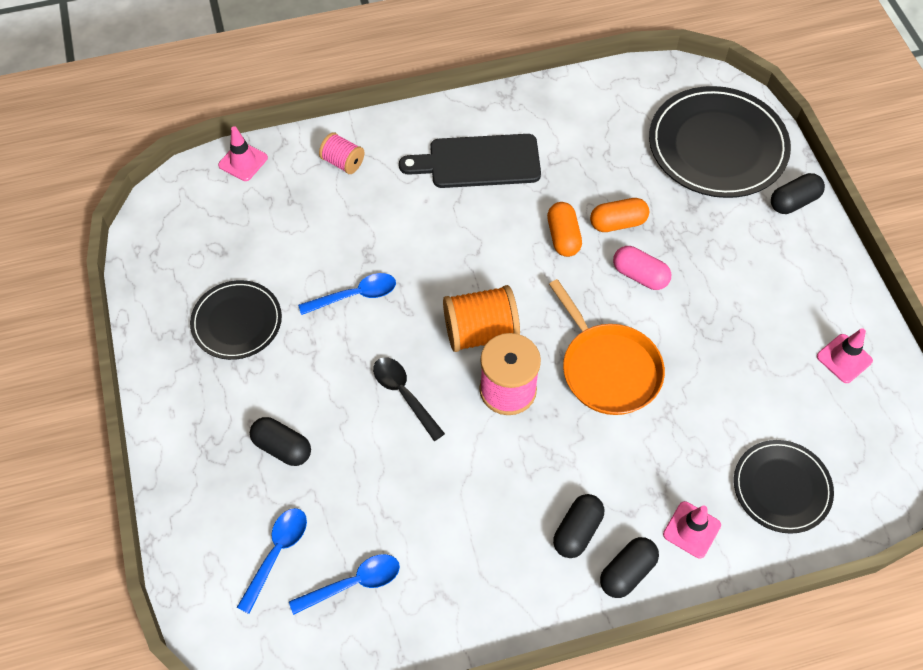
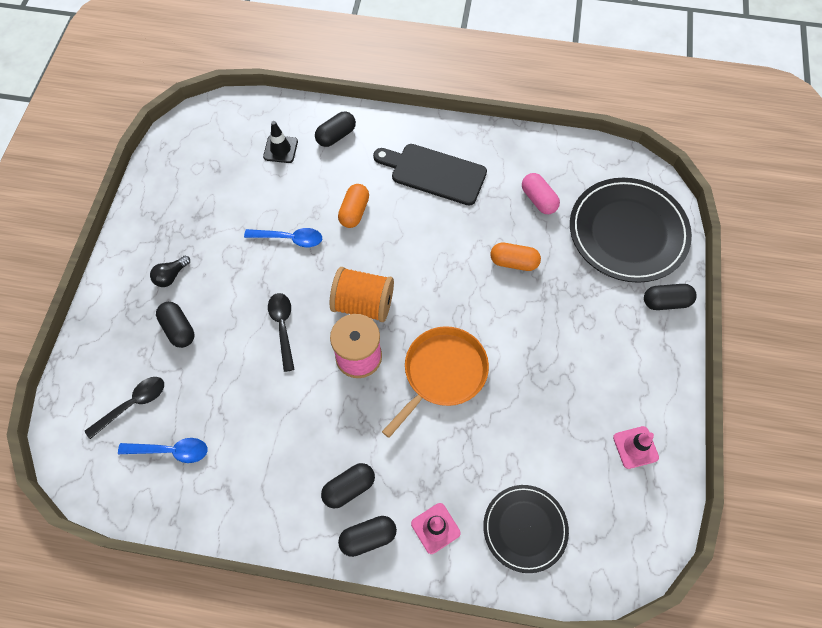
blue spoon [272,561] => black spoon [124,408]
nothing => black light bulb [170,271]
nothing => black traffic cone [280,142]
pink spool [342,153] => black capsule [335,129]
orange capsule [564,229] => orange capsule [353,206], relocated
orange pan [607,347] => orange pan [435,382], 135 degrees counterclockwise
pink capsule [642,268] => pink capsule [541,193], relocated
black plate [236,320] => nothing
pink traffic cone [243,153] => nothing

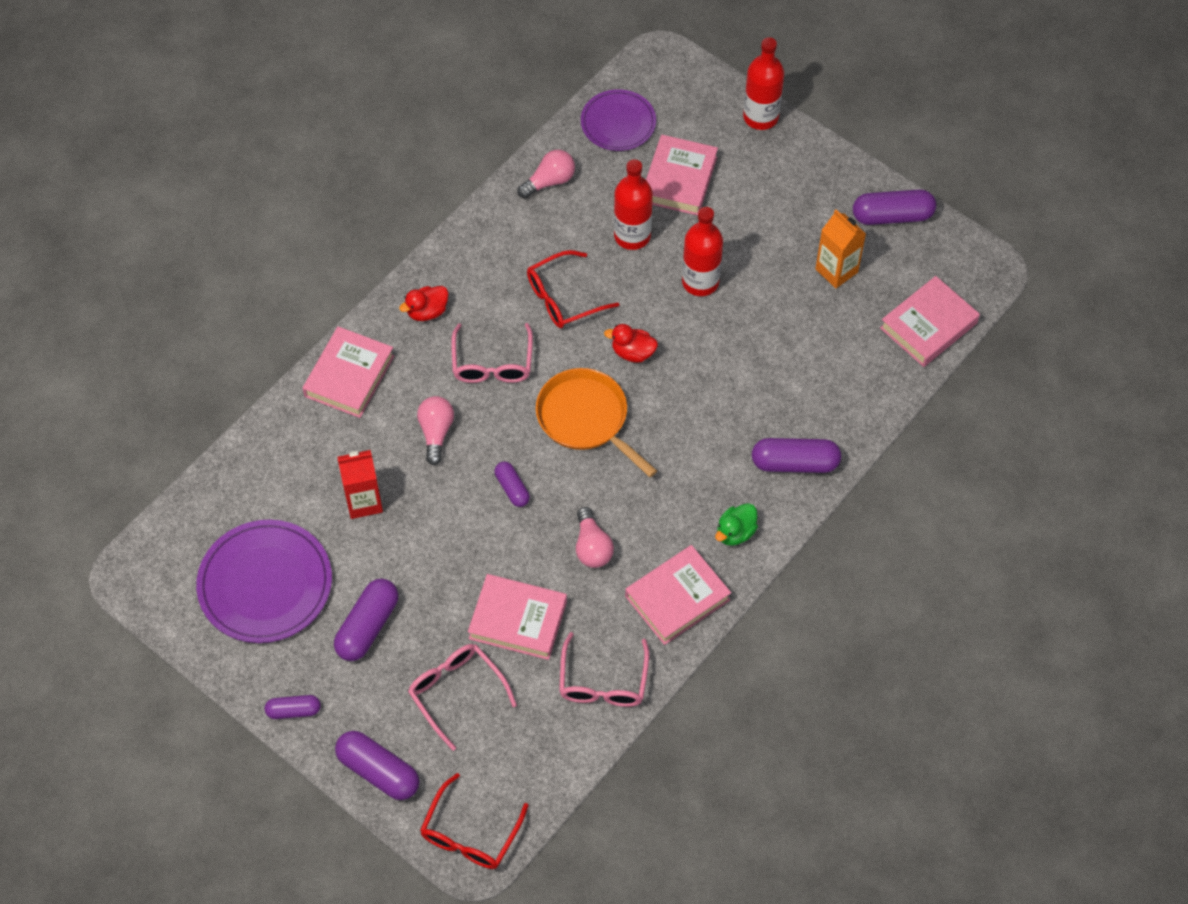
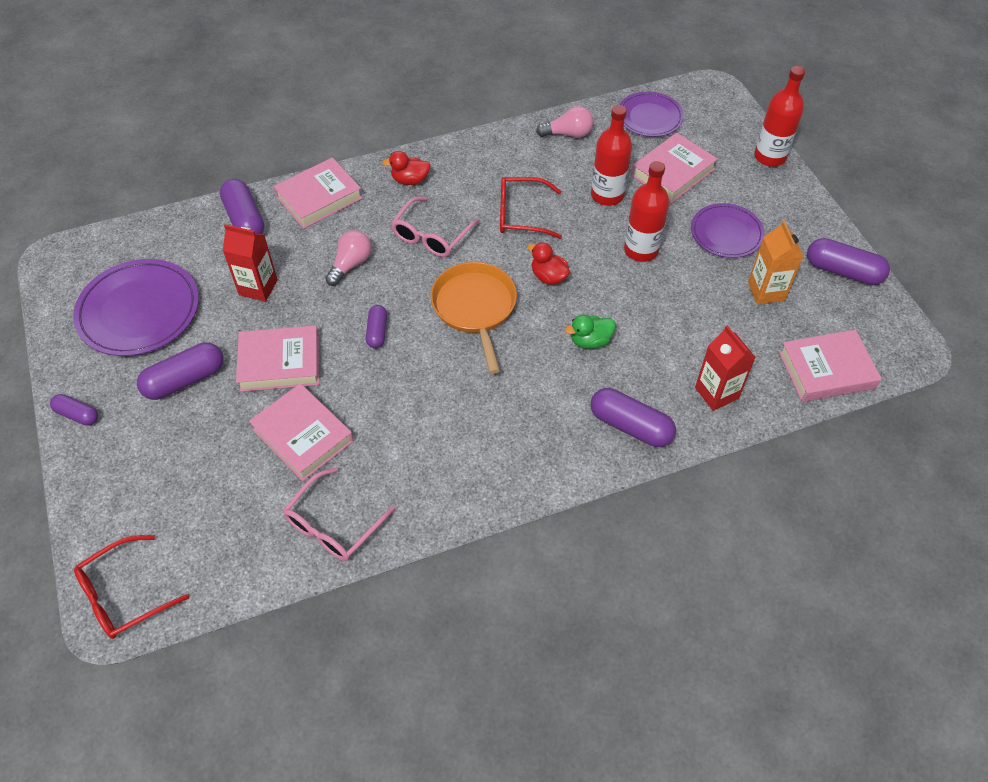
purple capsule [377,765] => purple capsule [242,206], relocated
pink book [678,595] => pink book [277,358], relocated
green duck [736,524] => green duck [590,331], relocated
nothing => purple plate [728,230]
nothing => red carton [725,368]
pink glasses [462,697] => nothing
pink light bulb [595,537] => nothing

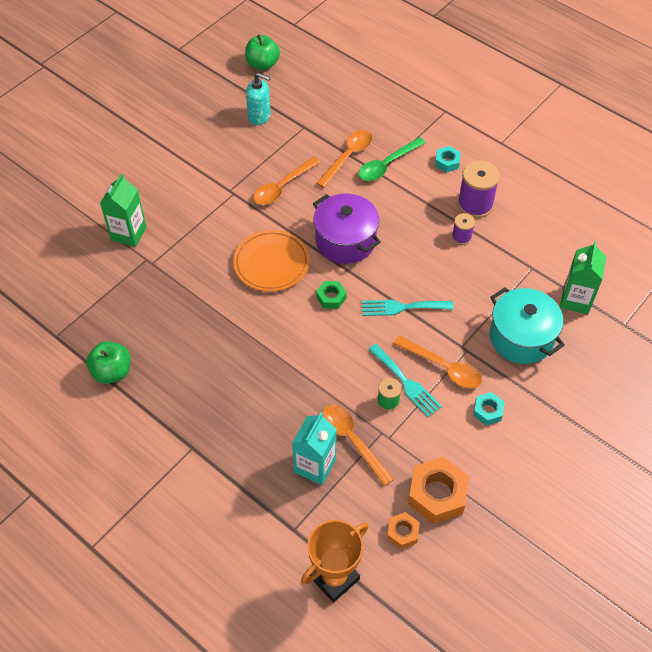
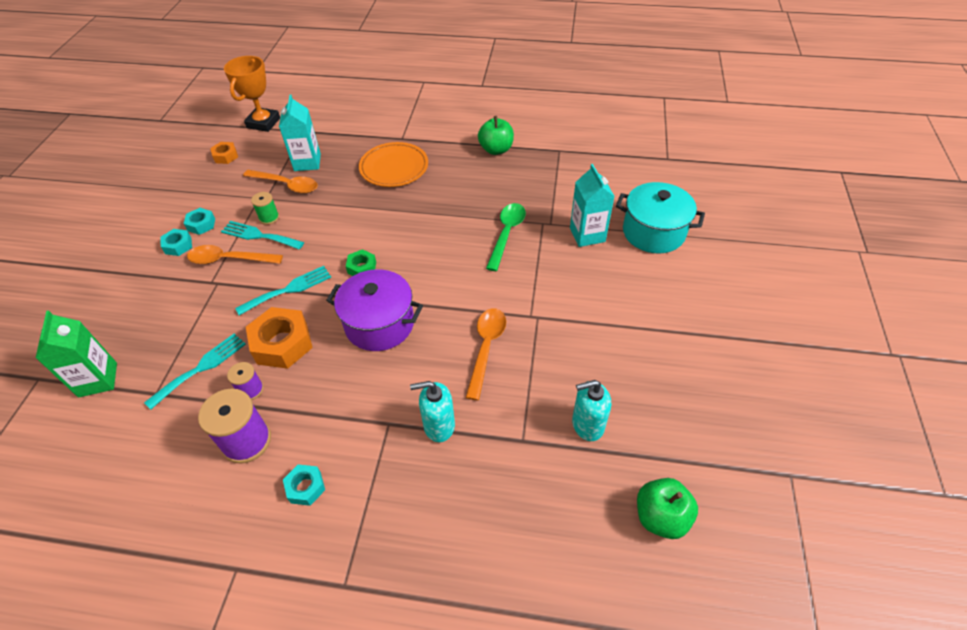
nothing => turquoise fork [195,372]
nothing => turquoise nut [199,221]
orange nut [438,490] => orange nut [279,338], relocated
orange plate [271,261] => orange plate [393,164], relocated
orange spoon [344,159] => turquoise soap dispenser [432,411]
green spoon [391,159] => green spoon [506,237], relocated
green carton [123,210] => turquoise carton [592,205]
turquoise pot [527,325] => turquoise pot [660,218], relocated

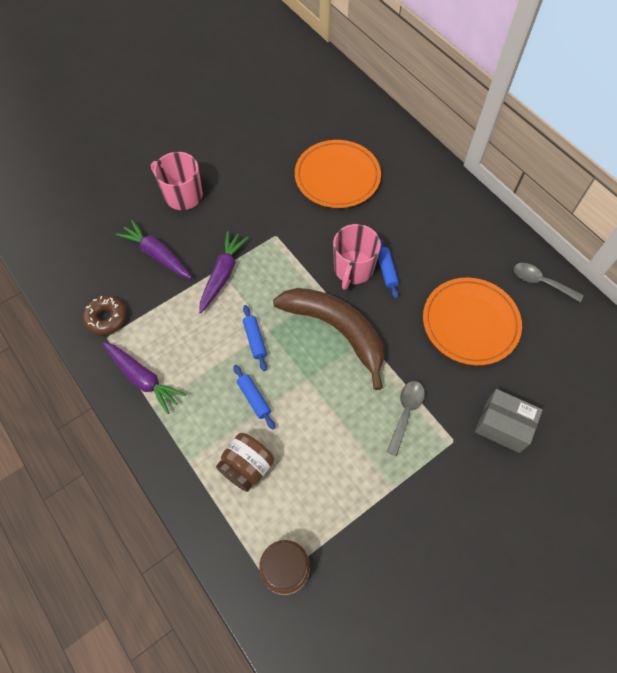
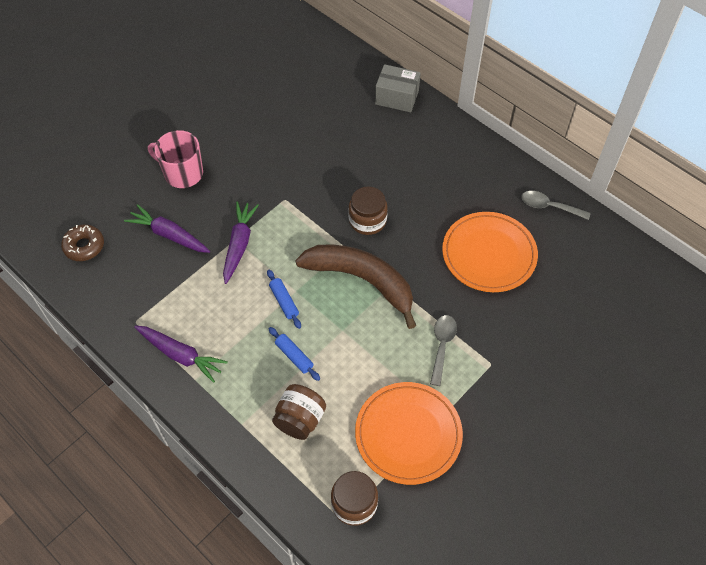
brown donut [105,315] => brown donut [82,243], relocated
pink mug [357,257] => brown jar [368,210]
orange plate [338,174] => orange plate [409,433], relocated
grey box [509,421] => grey box [398,88], relocated
blue rolling pin [388,268] => nothing

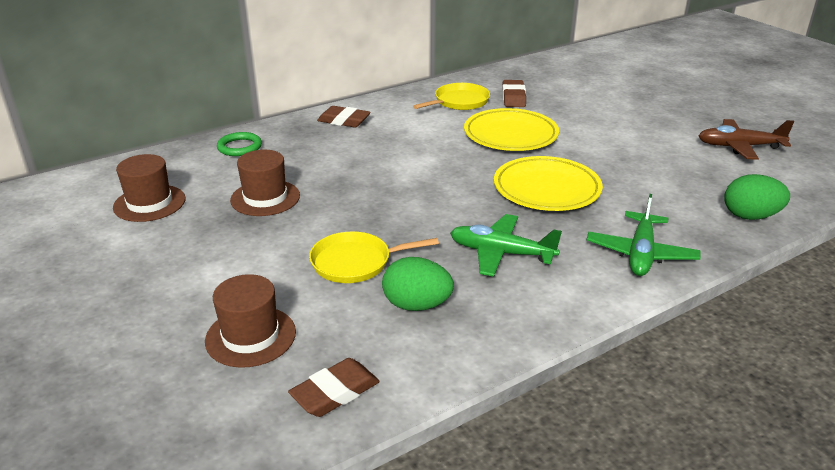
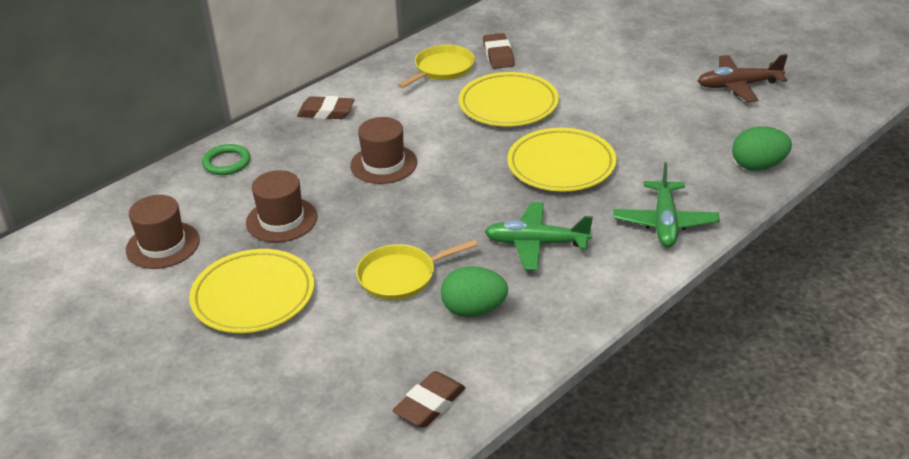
nothing => yellow plate [251,291]
brown hat [250,321] => brown hat [383,150], relocated

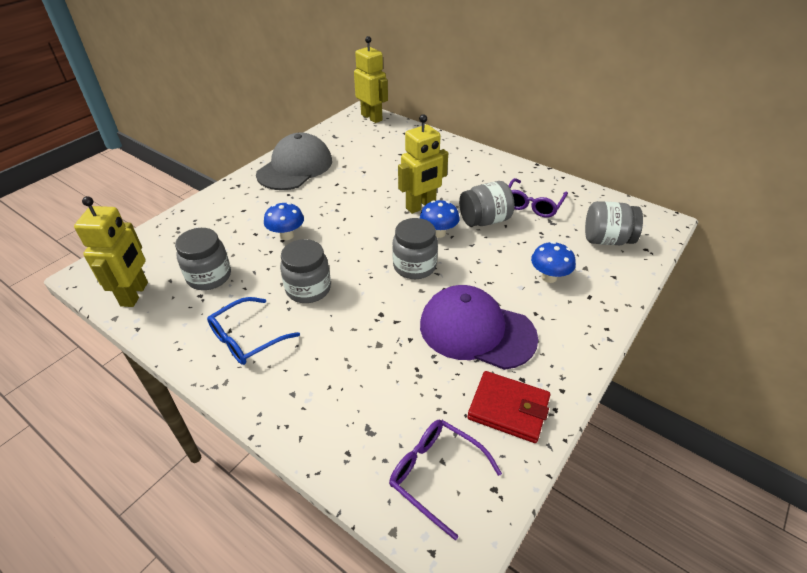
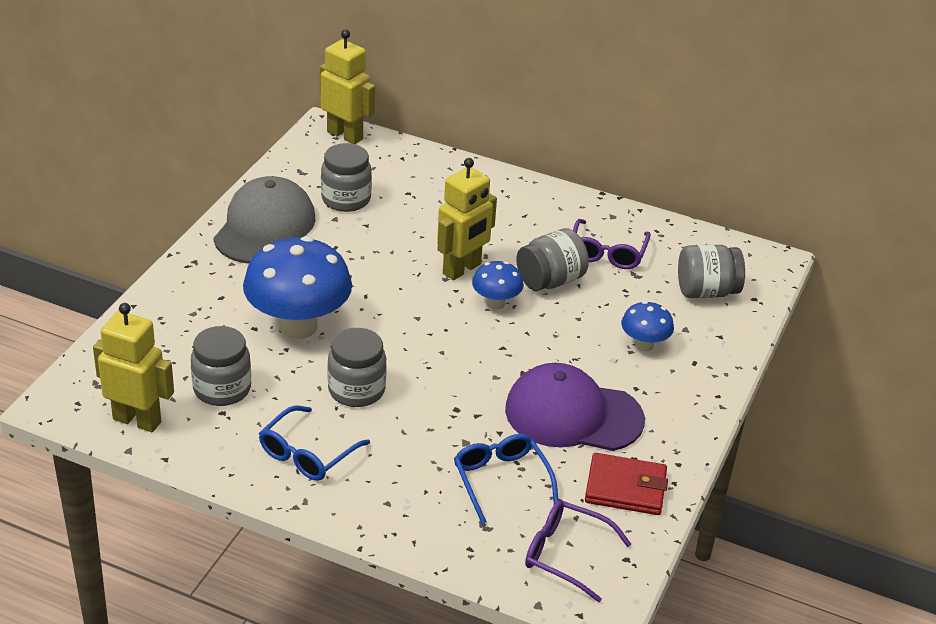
yellow robot [111,251] => yellow robot [133,367], 60 degrees counterclockwise
blue mushroom [284,221] => blue mushroom [297,287], x2.02
grey jar [415,248] => grey jar [346,177], relocated
nothing => blue glasses [506,479]

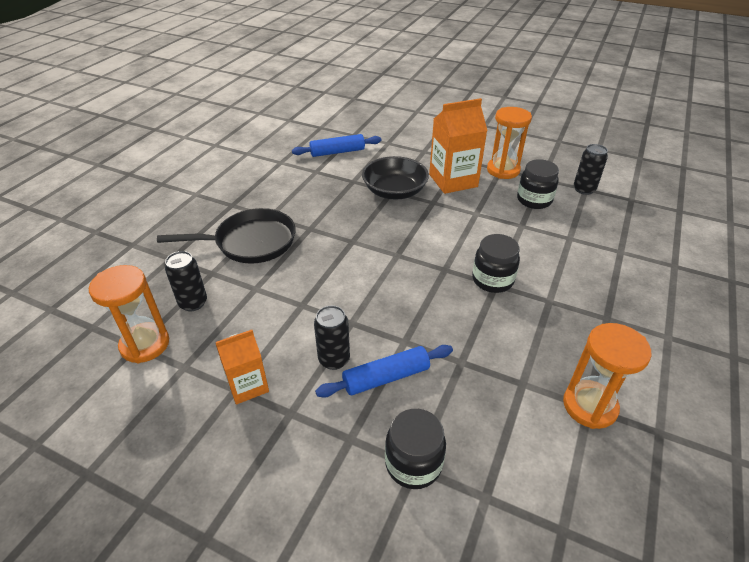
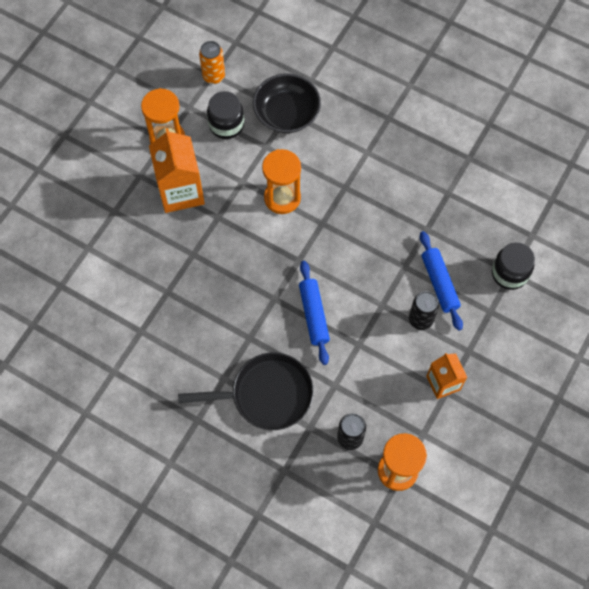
black pan [226,236] => black pan [246,391], 90 degrees clockwise
black can [591,169] => orange can [212,62]
black bowl [395,178] => black bowl [287,103], relocated
orange hourglass [607,376] => orange hourglass [281,181], relocated
blue rolling pin [336,145] => blue rolling pin [314,313], relocated
black jar [496,263] => nothing

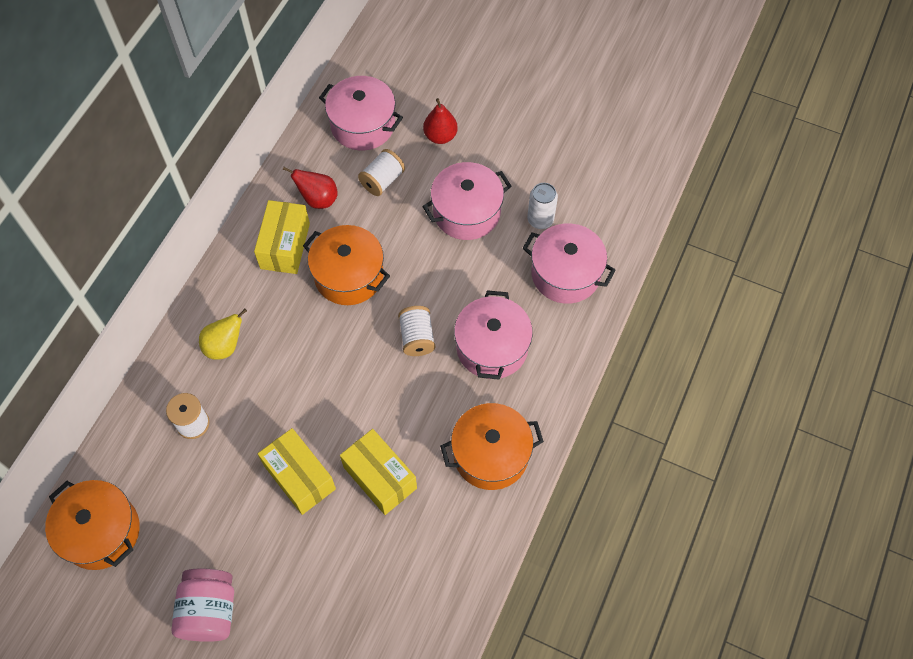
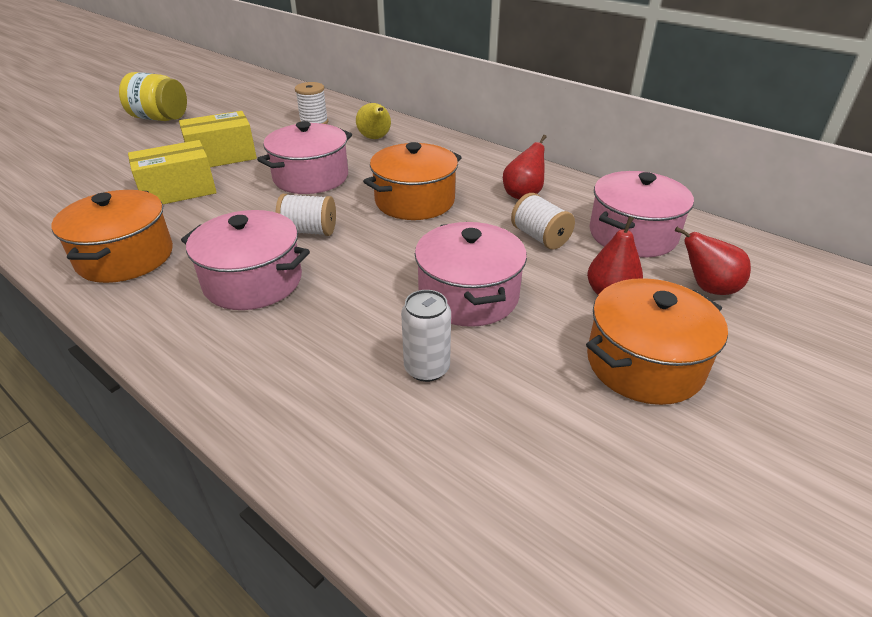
pink jar [202,605] => yellow jar [153,96]
pink pot [569,263] => pink pot [304,157], relocated
orange pot [92,525] => orange pot [657,341], relocated
nothing => red pear [713,261]
yellow box [282,237] => nothing

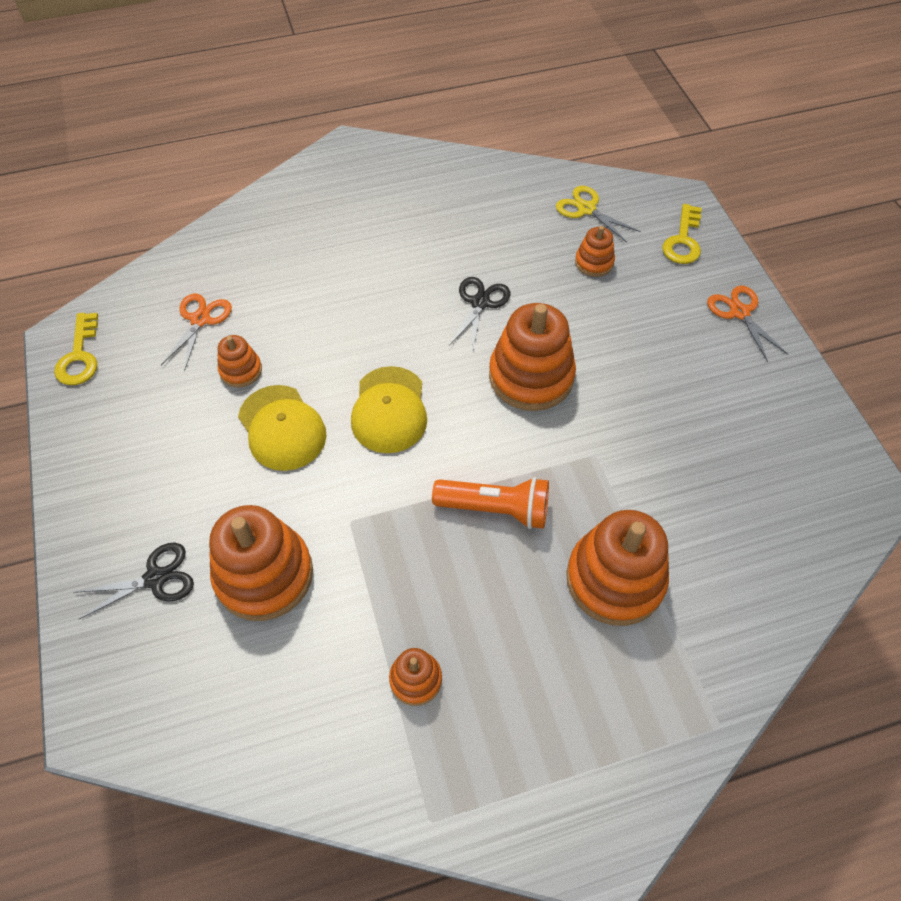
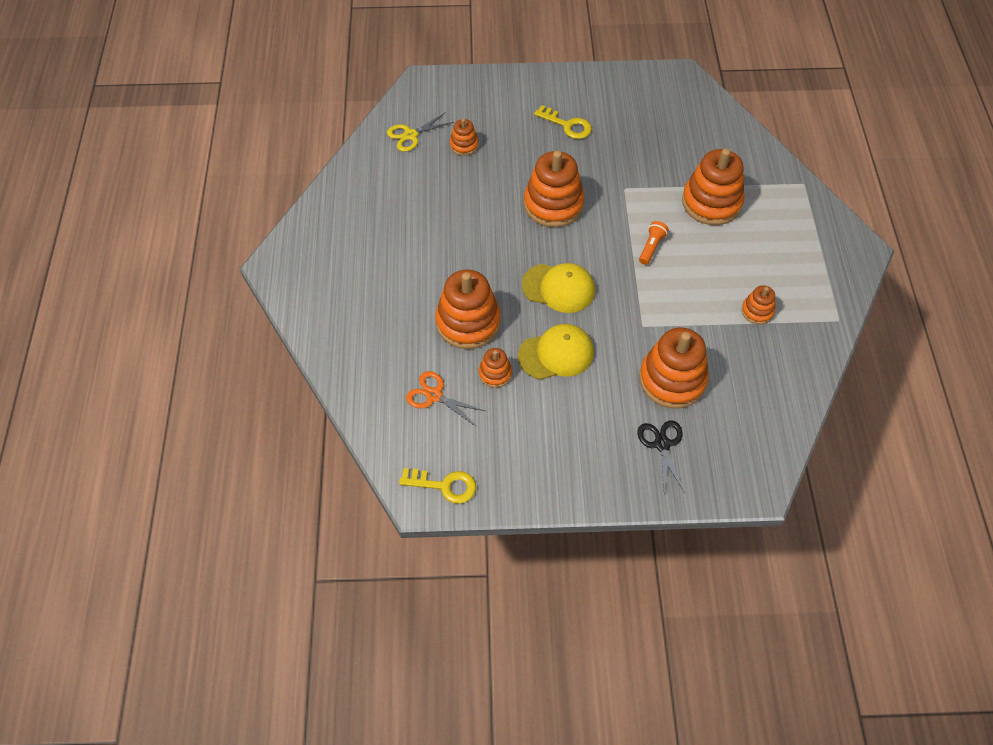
nothing => orange stacking toy [468,309]
yellow key [681,234] => yellow key [563,122], relocated
orange flashlight [490,503] => orange flashlight [654,243], x0.61
black scissors [479,315] => nothing
orange scissors [747,324] => nothing

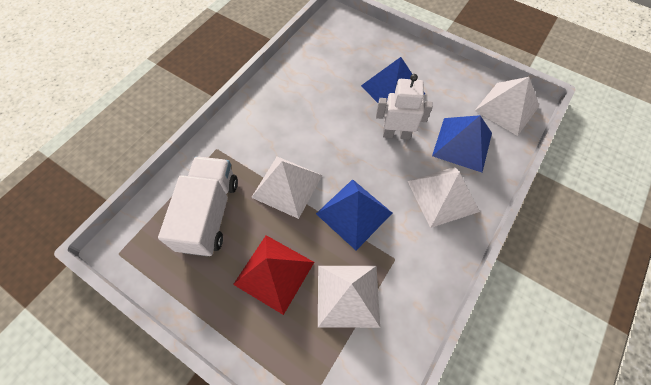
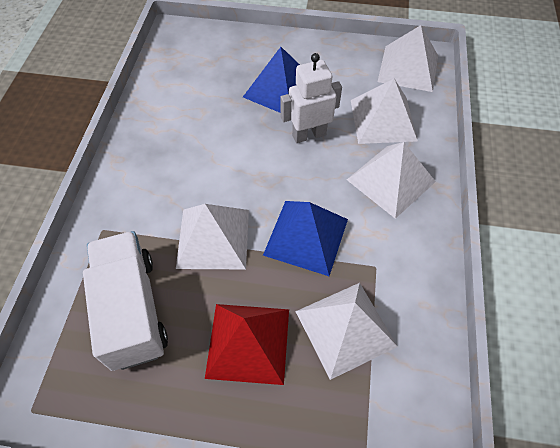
blue pyramid [462,143] => white pyramid [384,111]

